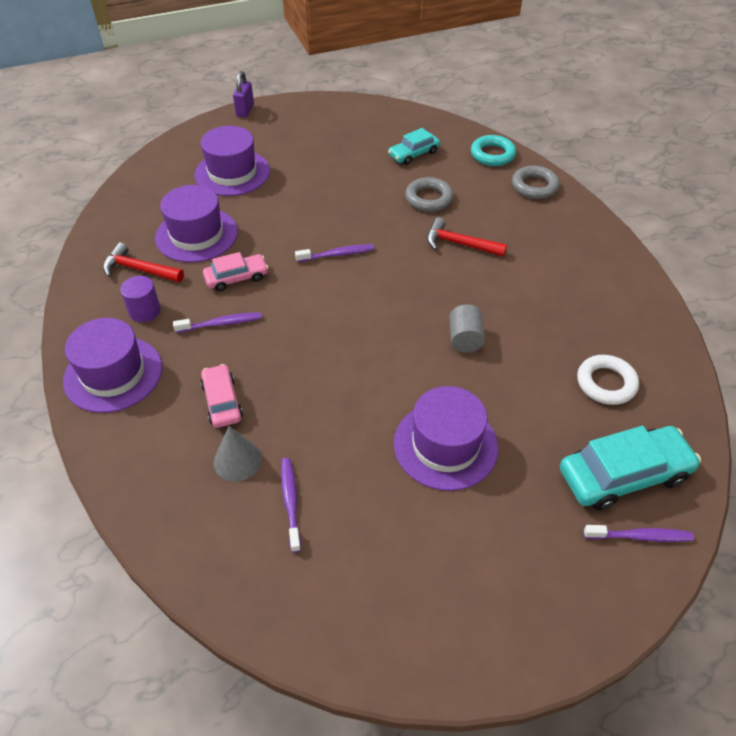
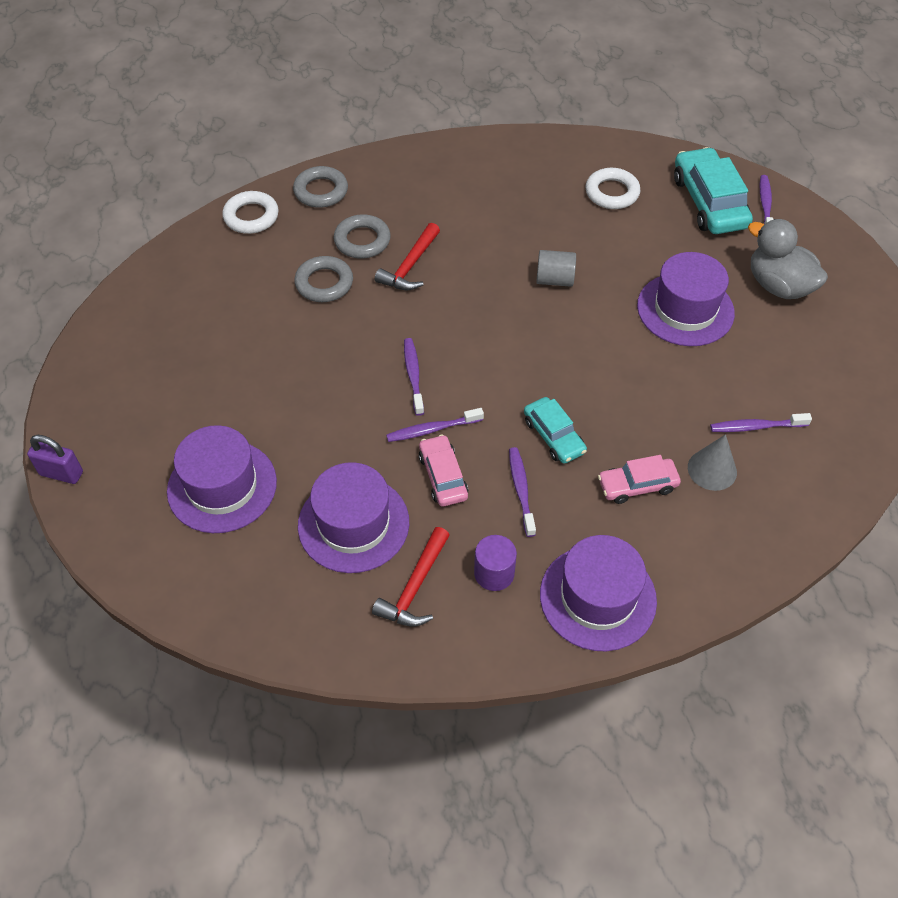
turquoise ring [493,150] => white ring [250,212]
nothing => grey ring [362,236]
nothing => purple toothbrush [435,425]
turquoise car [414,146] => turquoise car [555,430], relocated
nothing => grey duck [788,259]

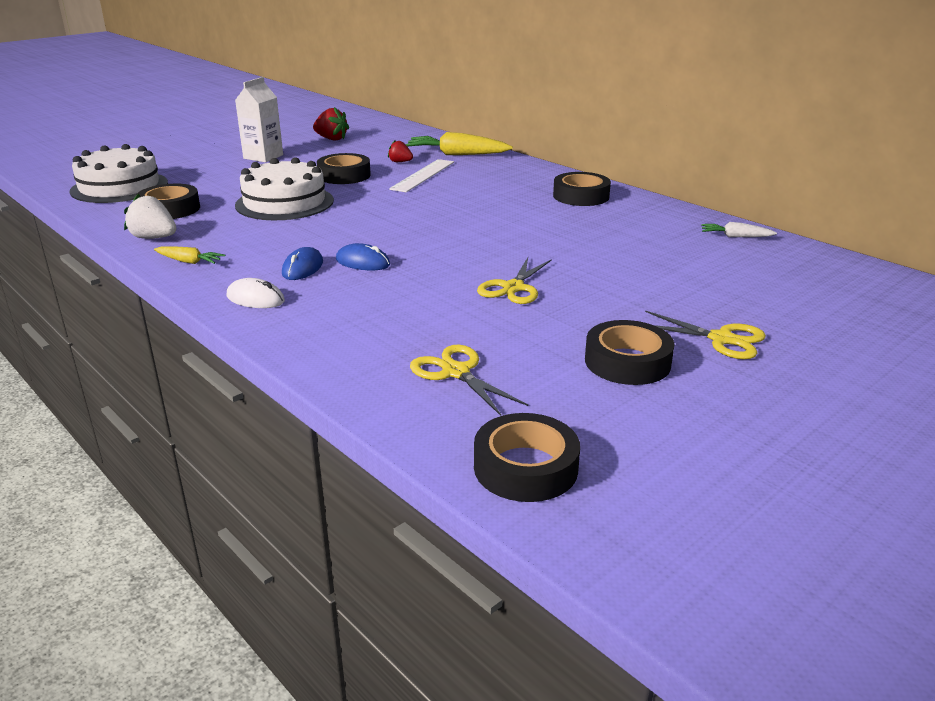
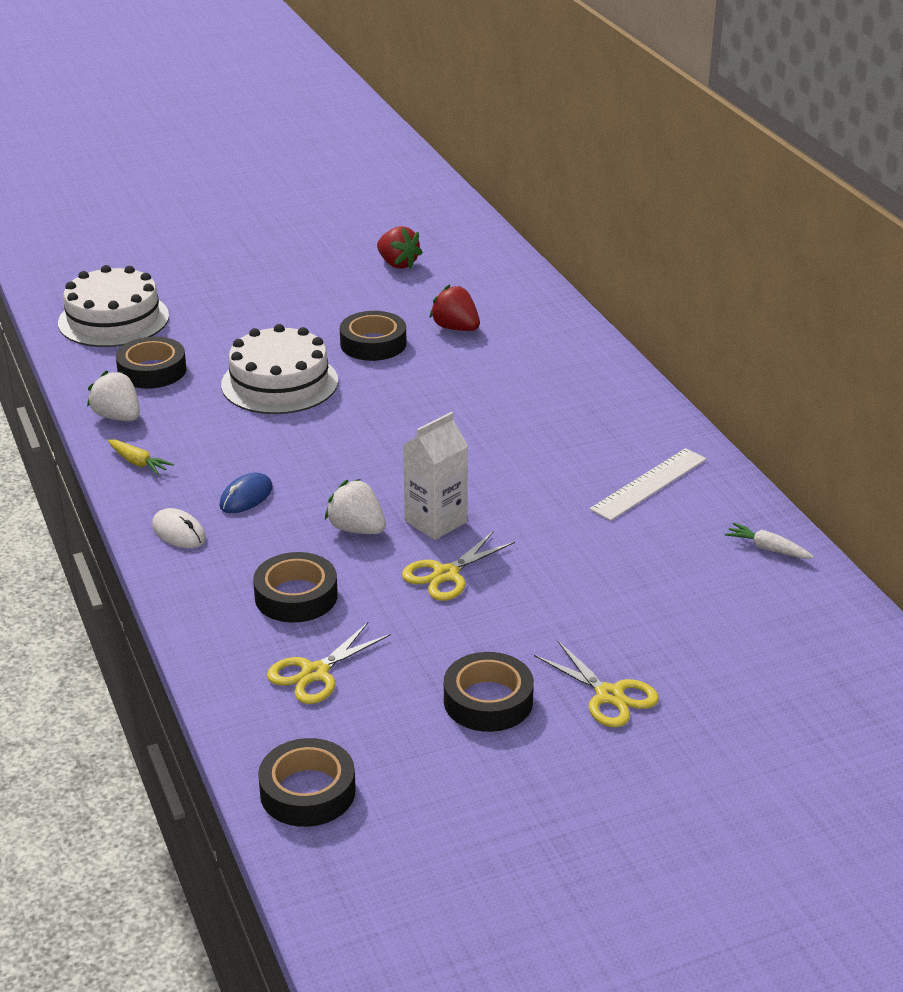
black tape [582,189] => black tape [295,587], relocated
yellow scissors [469,380] => yellow scissors [329,663], 120 degrees counterclockwise
nothing => white strawberry [355,506]
white carton [259,119] => white carton [435,476], relocated
red strawberry [400,151] => red strawberry [454,307], x1.58
white ruler [421,175] => white ruler [648,484], relocated
blue mouse [363,256] => nothing
yellow carrot [459,143] => nothing

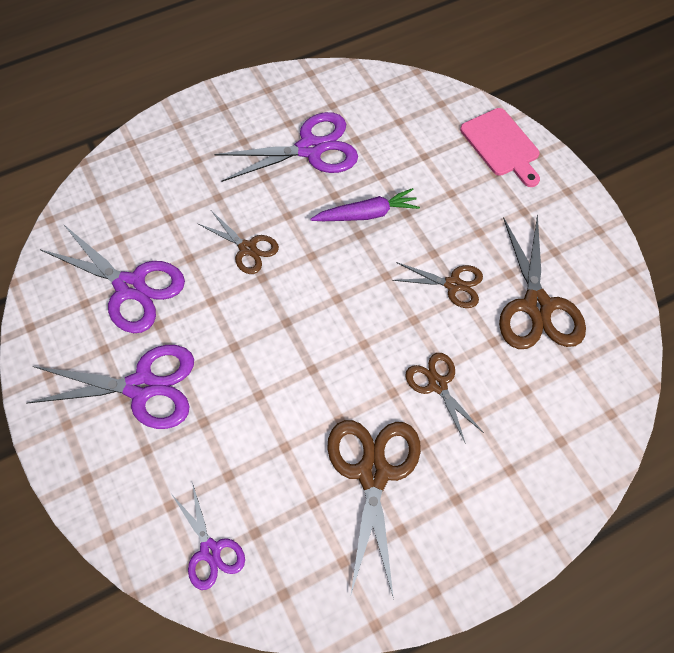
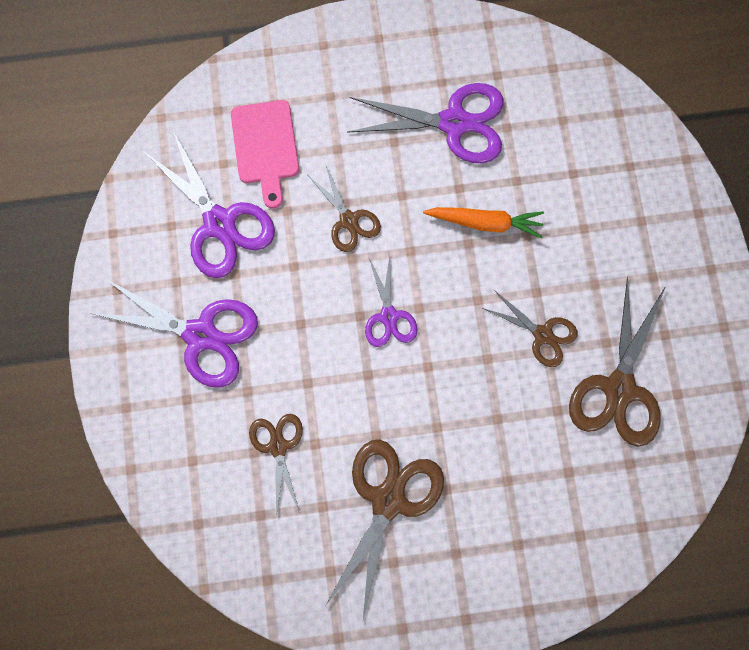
pink cutting board [500,147] => pink cutting board [265,154], relocated
brown scissors [444,398] => brown scissors [276,465], relocated
purple scissors [208,536] => purple scissors [391,301], relocated
purple carrot [365,204] => orange carrot [483,223]

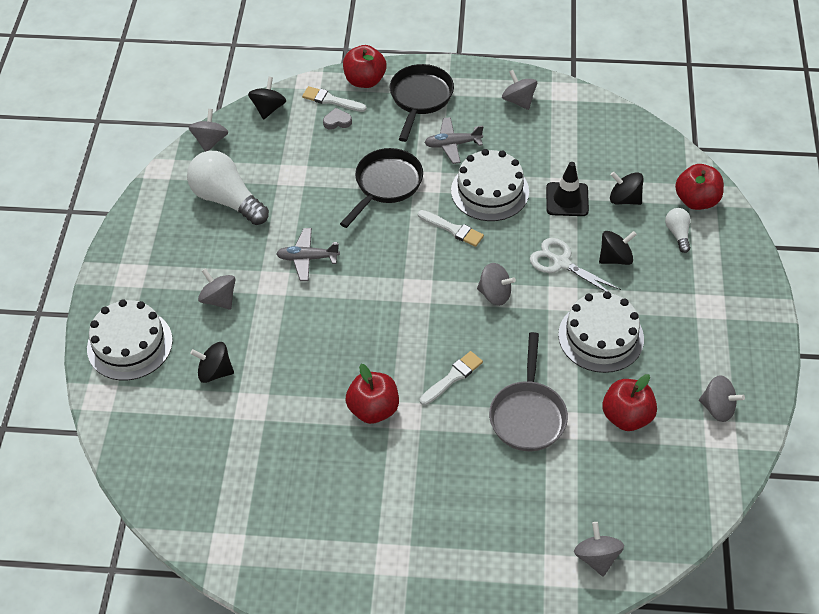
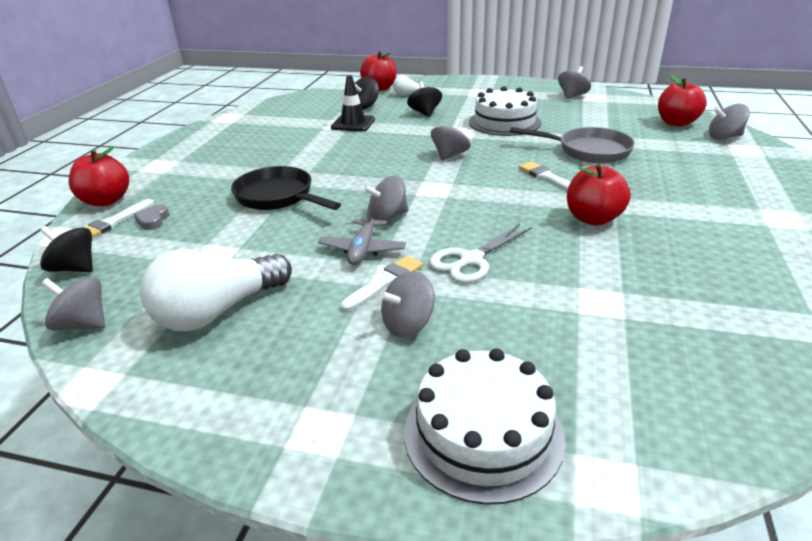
white brush [451,228] => white brush [381,283], relocated
grey spinning top [519,90] => grey spinning top [386,198], relocated
white scissors [575,265] => white scissors [480,253], relocated
red apple [629,402] => red apple [682,100], relocated
black spinning top [212,362] => nothing
black pan [422,103] => nothing
grey plane [454,140] => nothing
white cake [490,185] => nothing

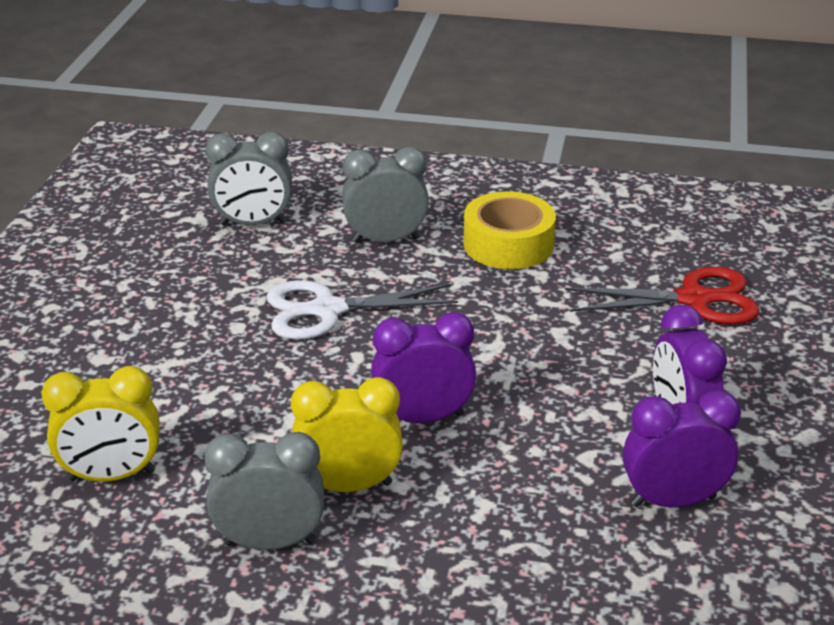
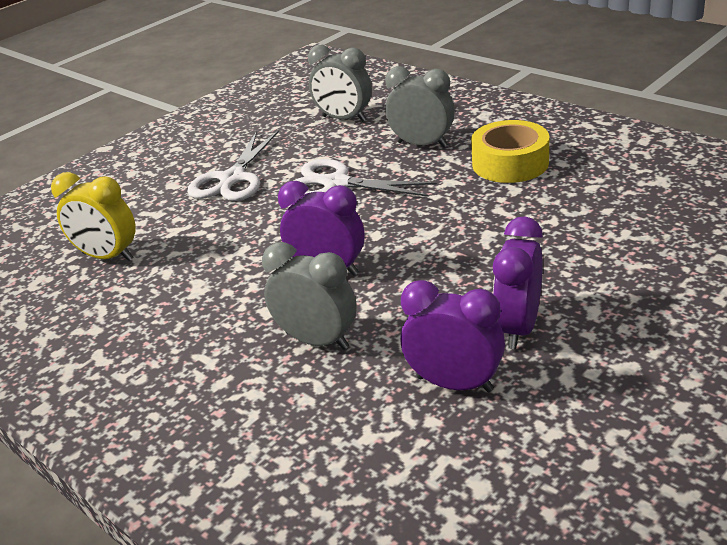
nothing => white scissors [233,165]
grey clock [264,491] => grey clock [309,296], relocated
yellow clock [347,434] => nothing
red scissors [662,296] => nothing

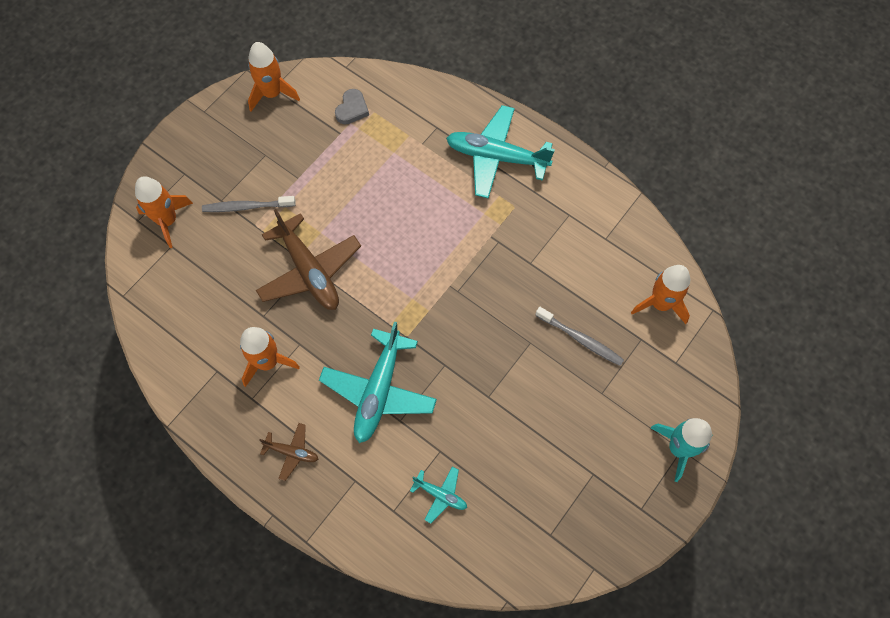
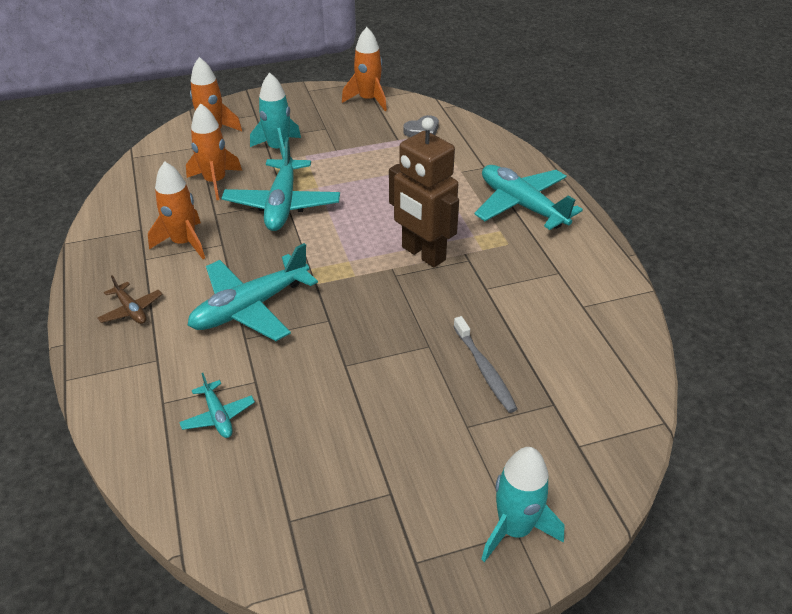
orange rocket [660,294] => orange rocket [214,151], relocated
brown plane [308,259] => turquoise plane [280,184]
grey toothbrush [248,204] => turquoise rocket [275,116]
nothing => brown robot [424,192]

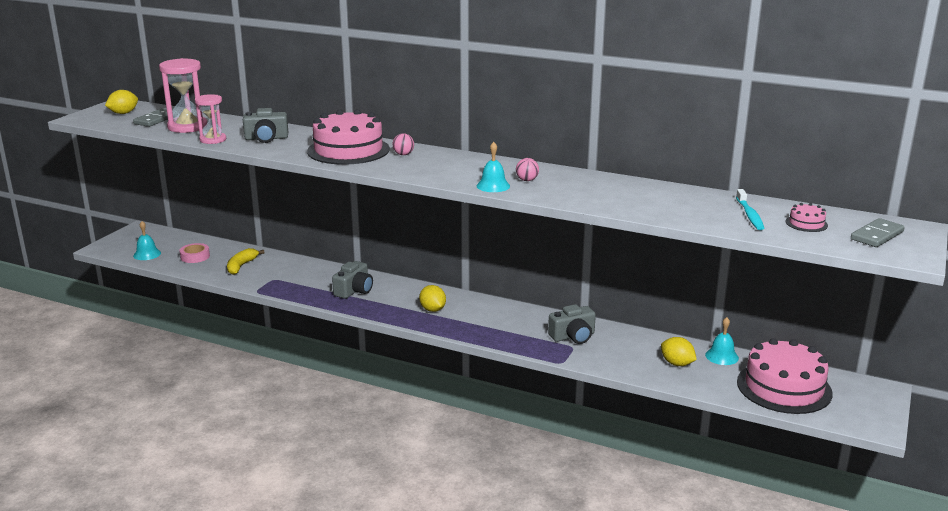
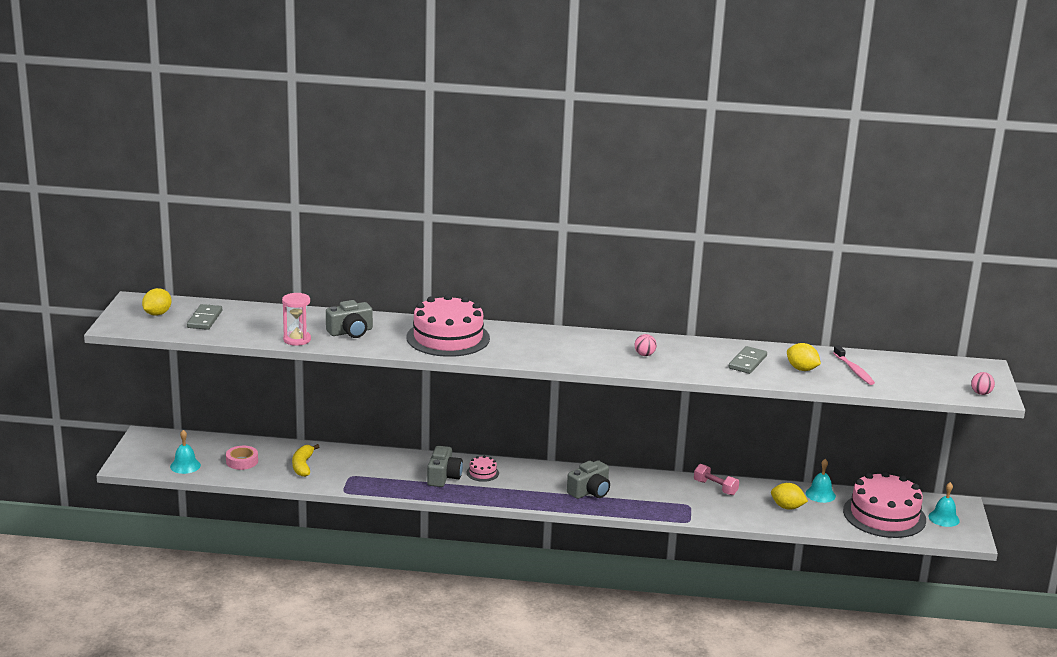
pink cake [807,217] => pink cake [483,469], relocated
grey camera [572,324] => grey camera [588,479], relocated
nothing => pink dumbbell [716,479]
grey domino [878,232] => grey domino [748,360], relocated
yellow lemon [432,298] => yellow lemon [804,357], relocated
turquoise toothbrush [750,209] => pink toothbrush [854,365]
turquoise bell [493,167] => turquoise bell [944,504], relocated
pink ball [403,144] => pink ball [983,383], relocated
pink hourglass [183,95] => nothing

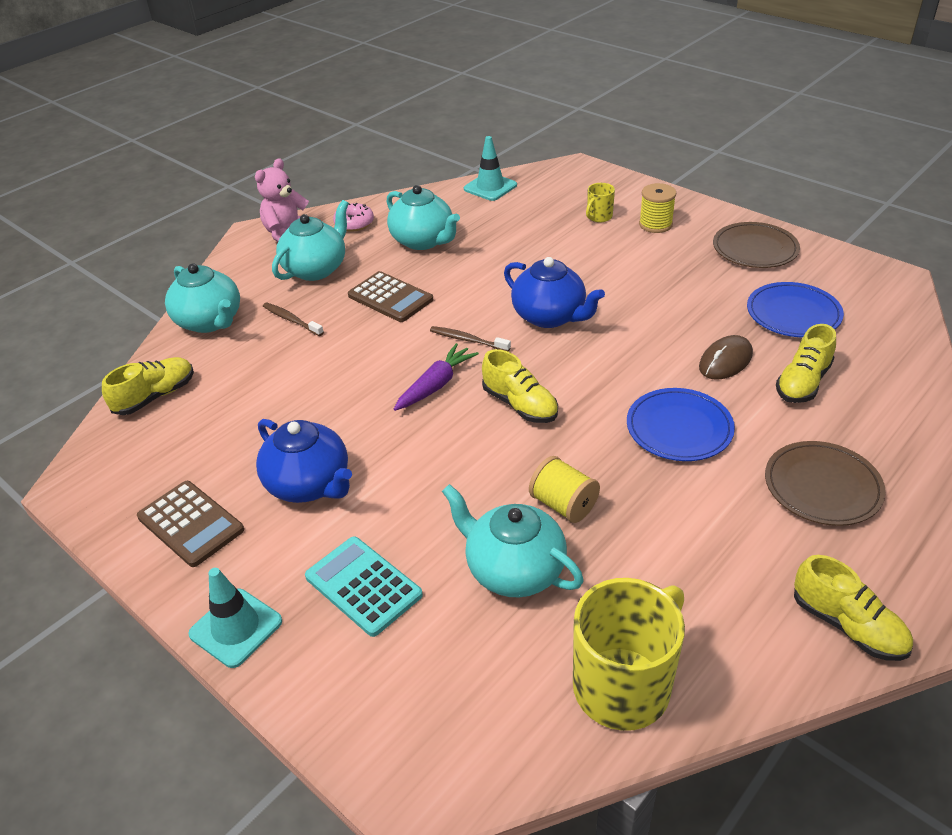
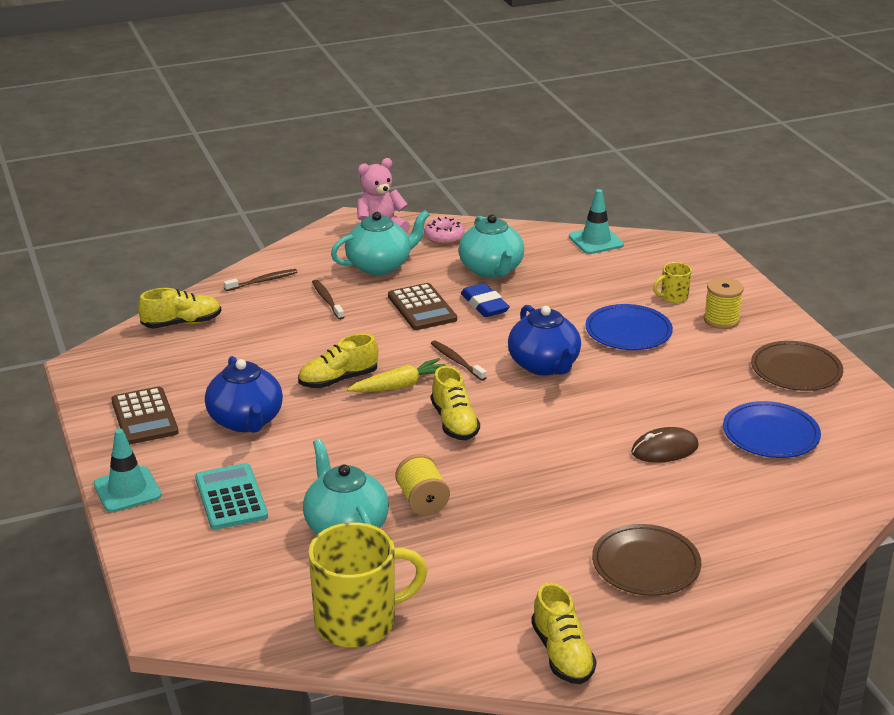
turquoise teapot [202,298] => brown toothbrush [260,280]
yellow shoe [806,363] => yellow shoe [338,360], relocated
purple carrot [436,377] => yellow carrot [396,375]
nothing => blue eraser [485,300]
blue plate [681,424] => blue plate [629,327], relocated

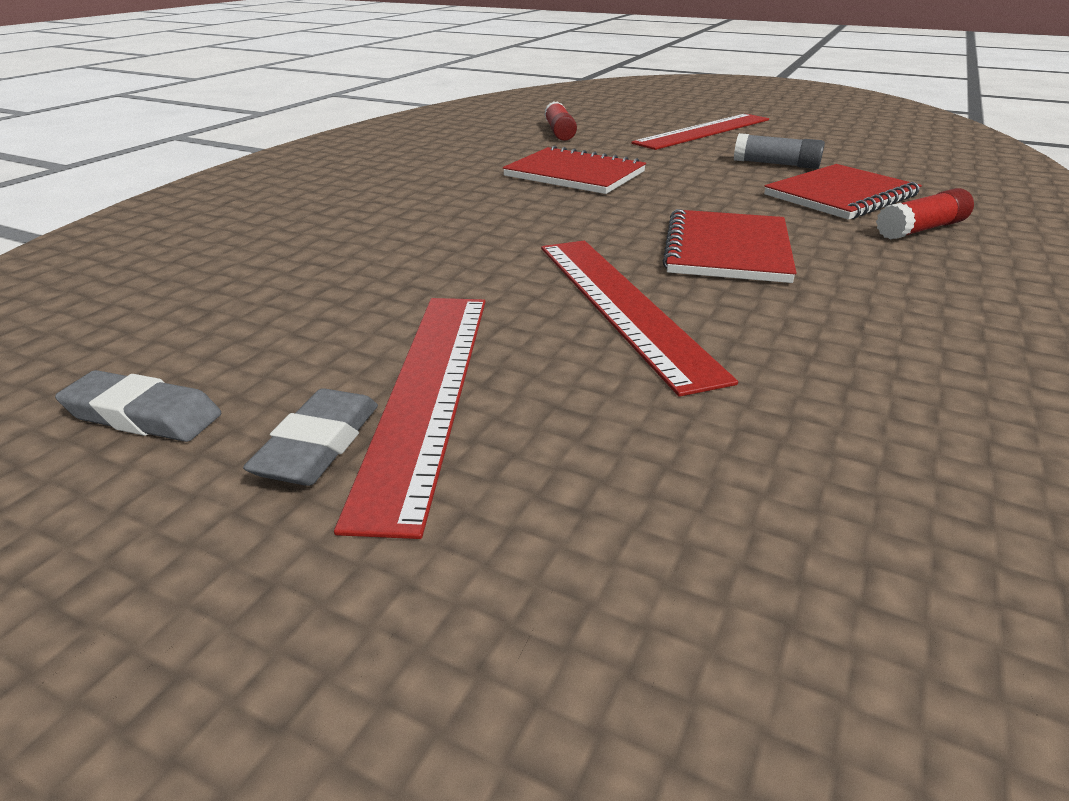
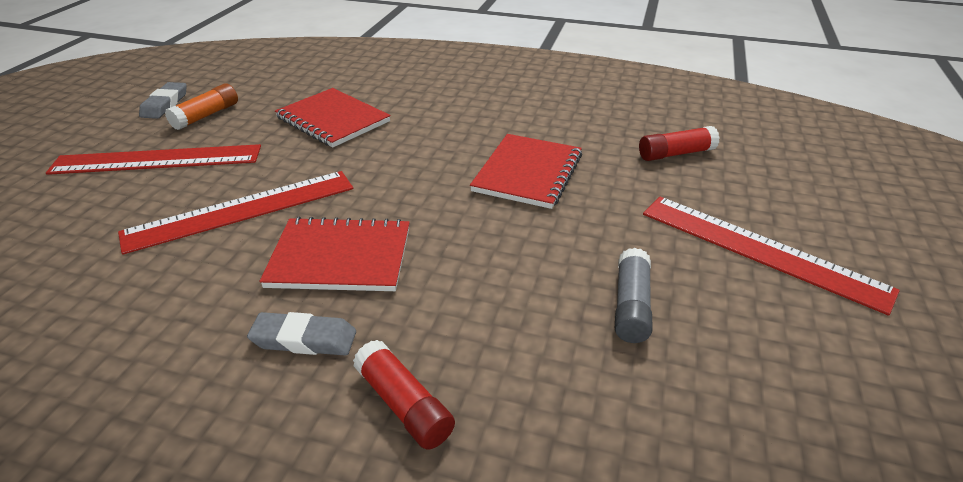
nothing => orange glue stick [201,107]
grey eraser [310,437] => grey eraser [301,333], relocated
red notebook [843,192] => red notebook [333,117], relocated

